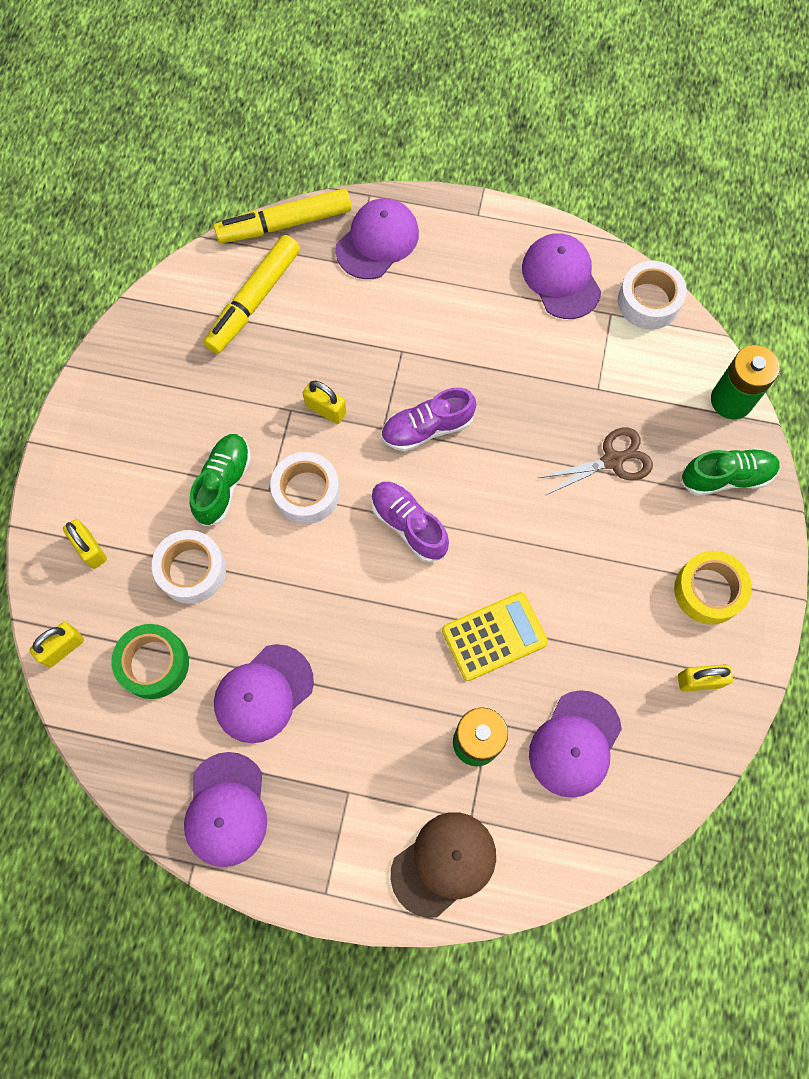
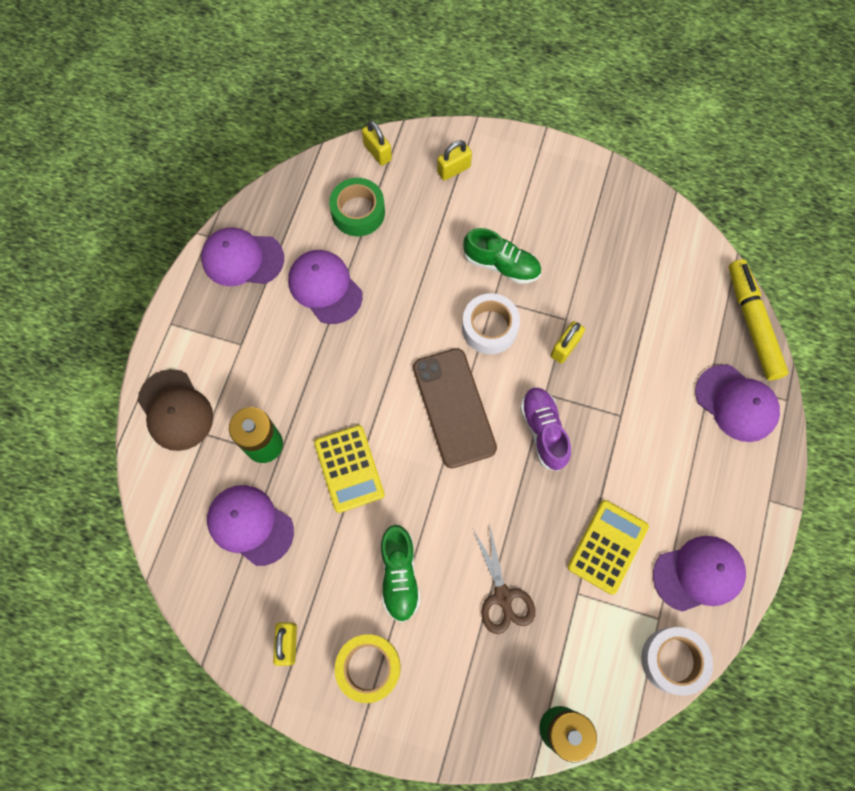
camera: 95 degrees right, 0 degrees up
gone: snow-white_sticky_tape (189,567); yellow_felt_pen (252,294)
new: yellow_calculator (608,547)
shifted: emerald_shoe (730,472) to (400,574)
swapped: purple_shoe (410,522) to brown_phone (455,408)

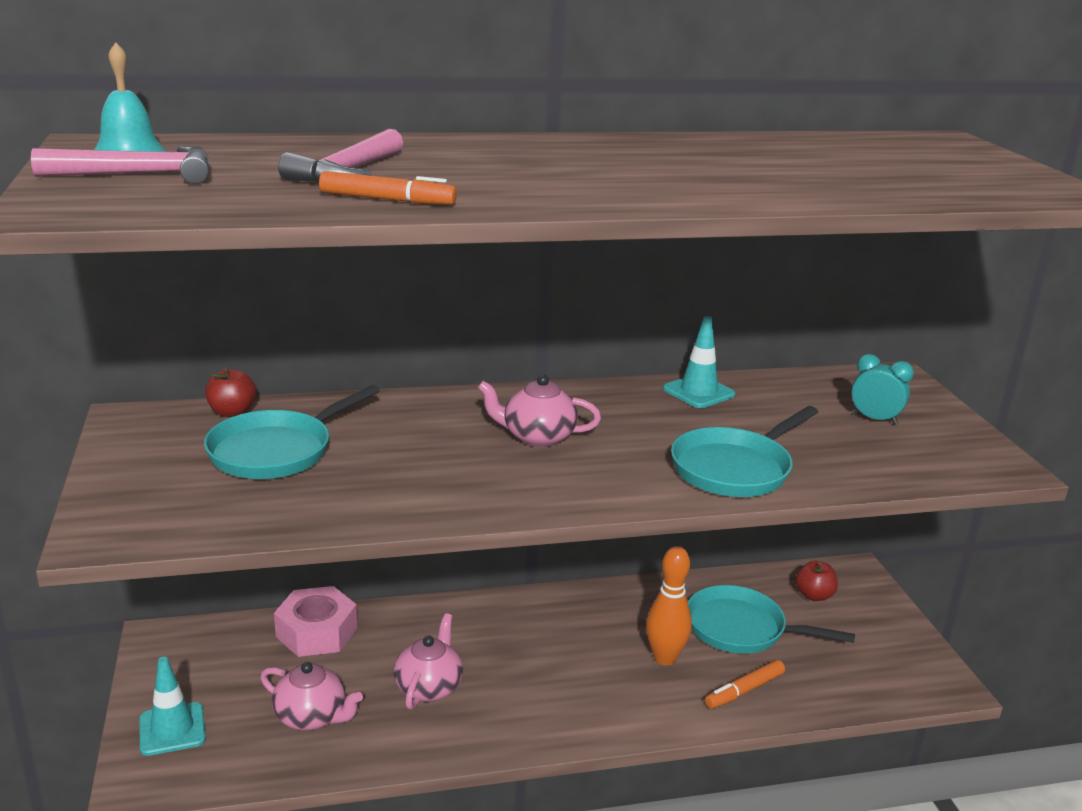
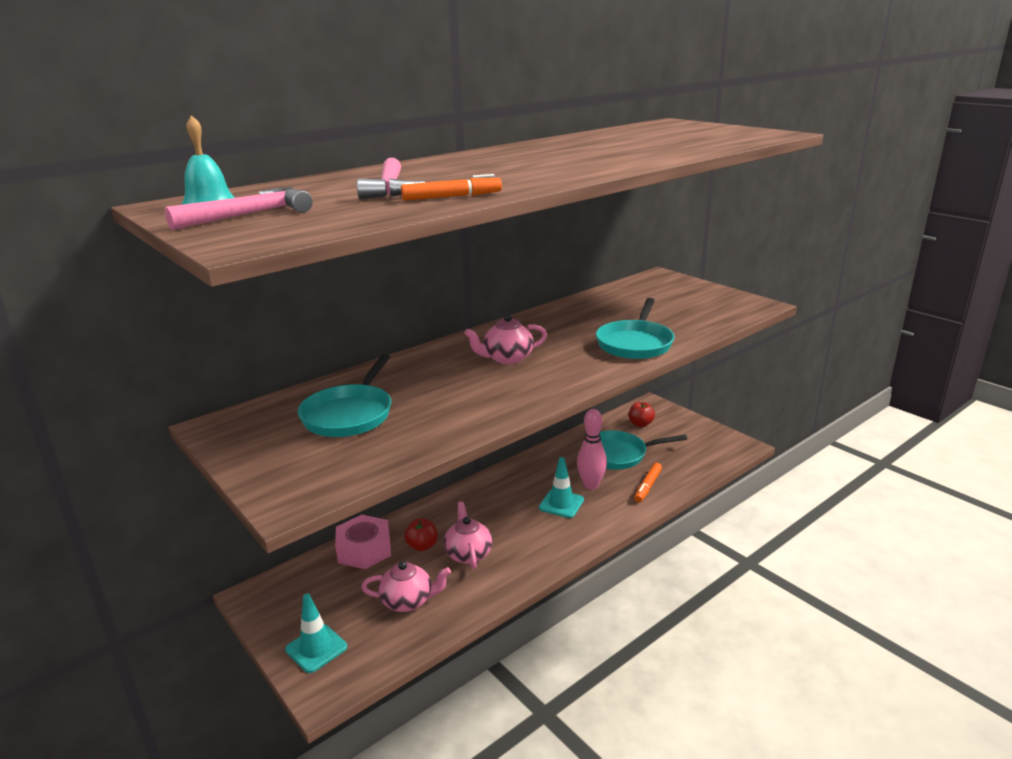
camera: 25 degrees left, 0 degrees up
gone: turquoise_clock (882,389)
shifted: scarlet_apple (230,392) to (421,534); turquoise_safety_cone (699,362) to (561,487)
repainted: bright_orange_bowling_pin (669,605) to rose-pink_bowling_pin (592,449)

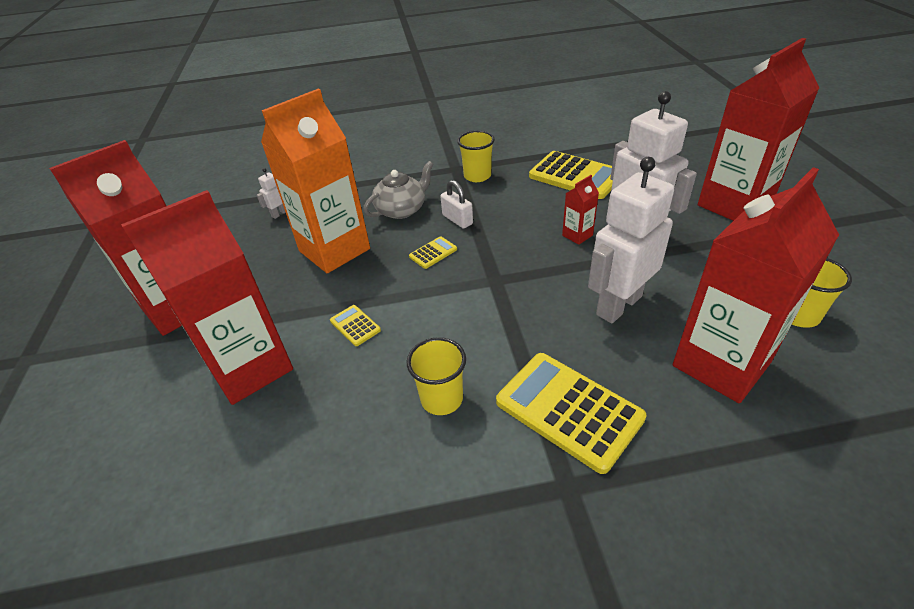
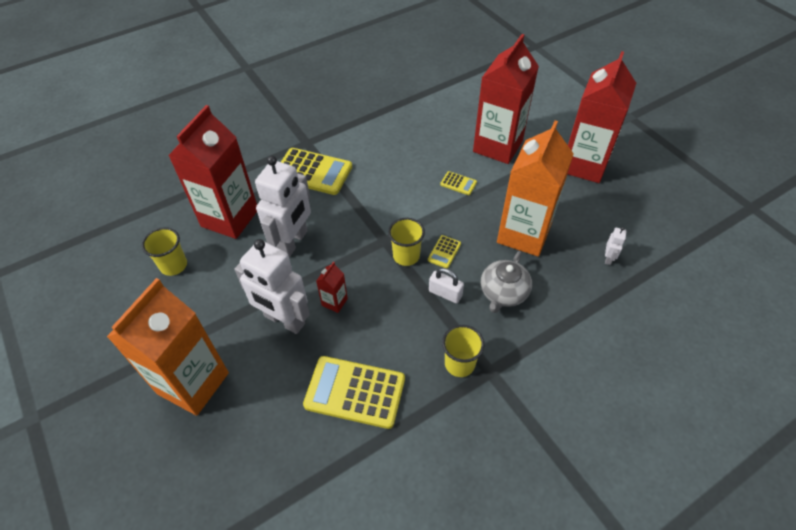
camera: 155 degrees right, 10 degrees up
shifted: yellow_tumbler (436,376) to (406,242)
repainted: scarlet_milk_carton (758,129) to bright_orange_milk_carton (168,347)

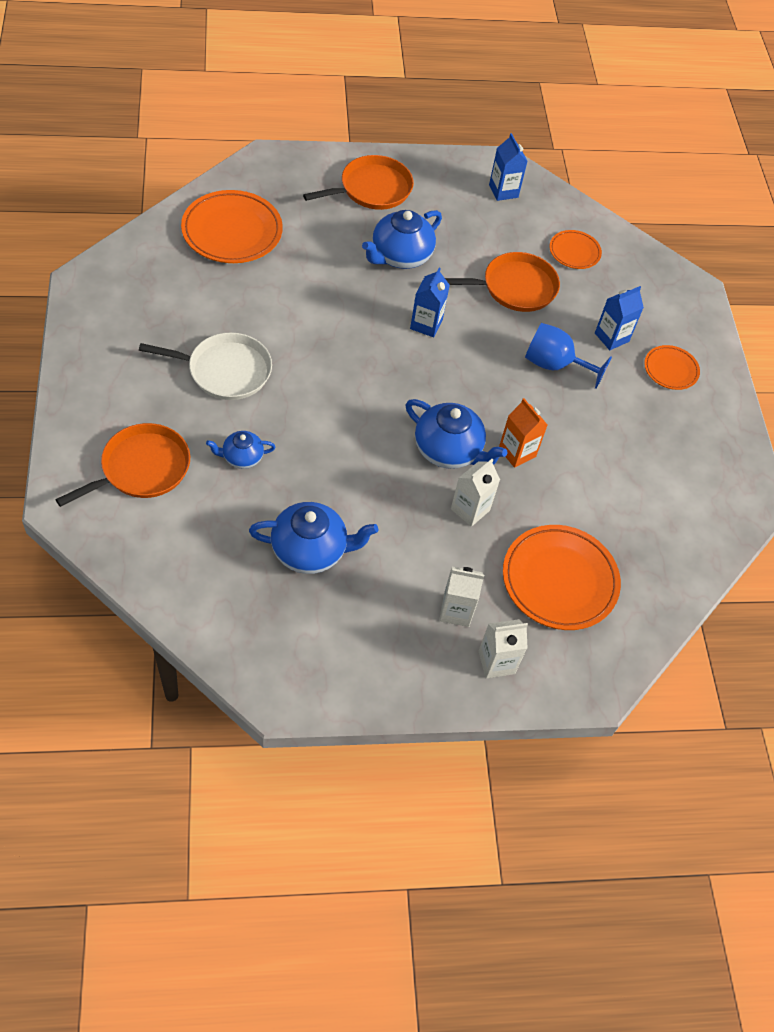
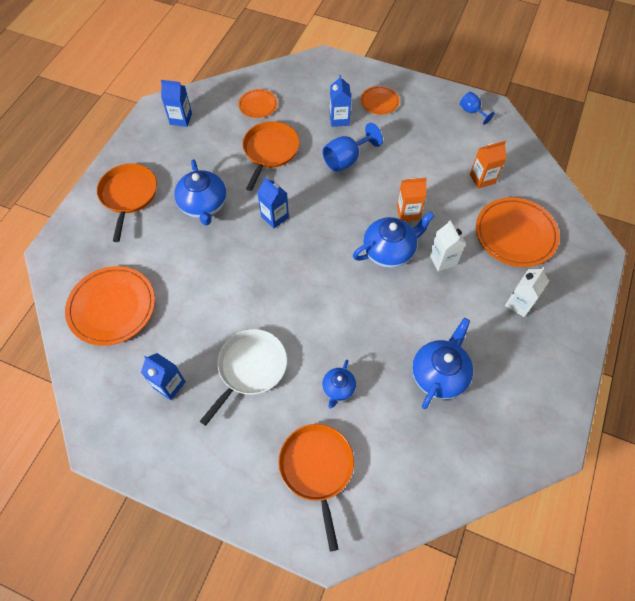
camera: 55 degrees left, 5 degrees up
gone: snow-white_milk_carton (503,649)
new: royal_blue_milk_carton (163,376); royal_blue_goblet (477,108); bright_orange_milk_carton (488,165)

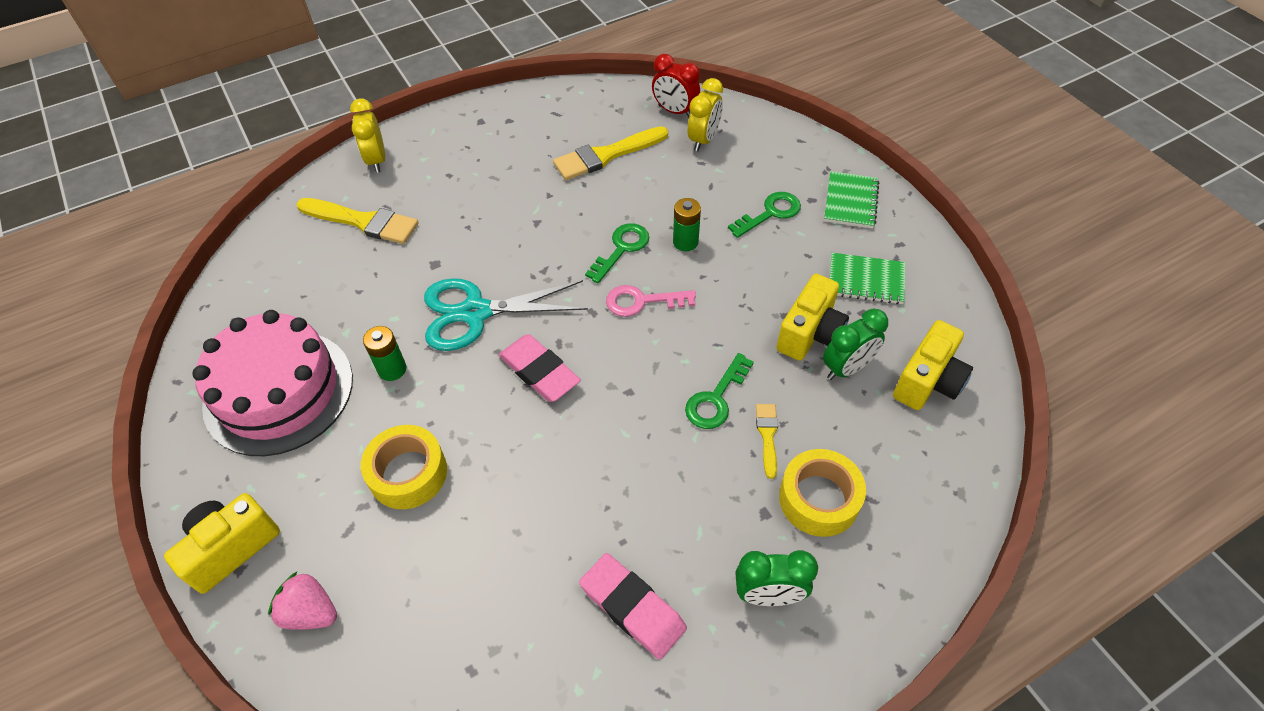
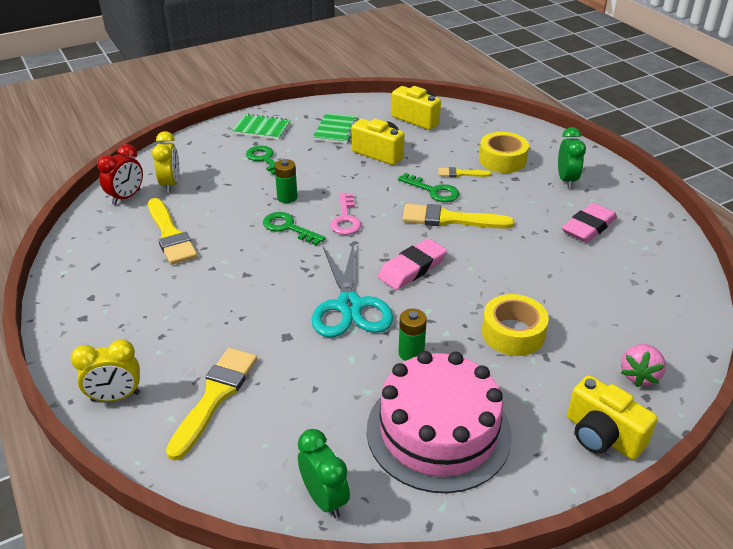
camera: 90 degrees left, 15 degrees down
new: yellow_brush (458,216)
shifted: emerald_clock (855,344) to (324,474)
rotated: yellow_clock (705,114) = (165,162) 60 degrees clockwise

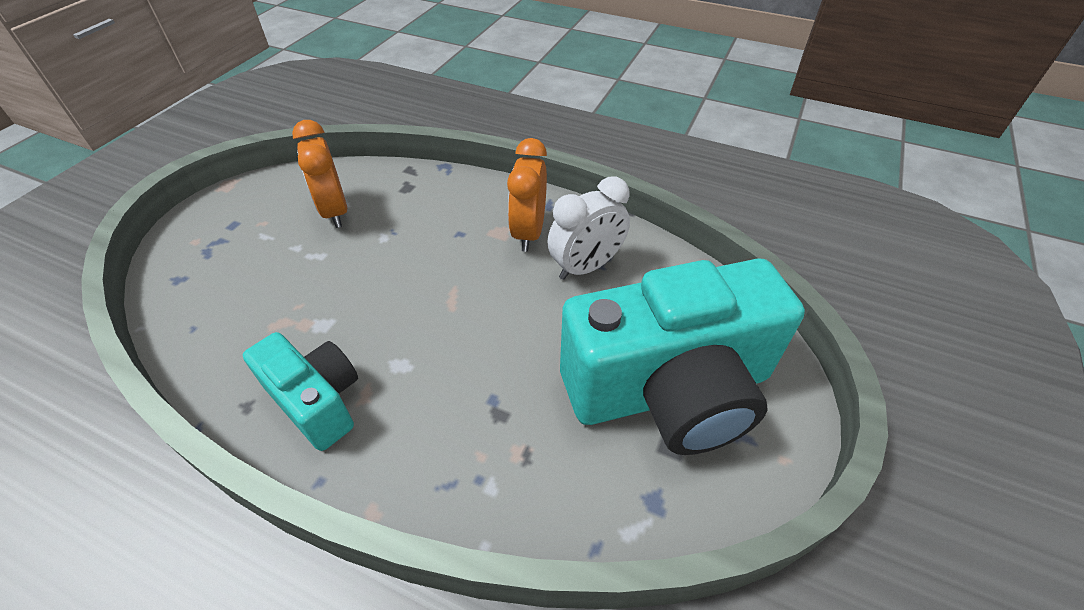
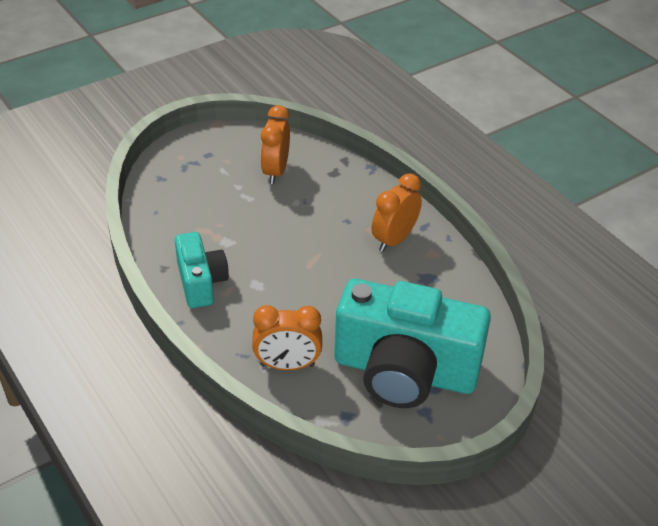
camera: 30 degrees right, 5 degrees down
gone: snow-white_clock (588,228)
new: bright_orange_clock (287,337)

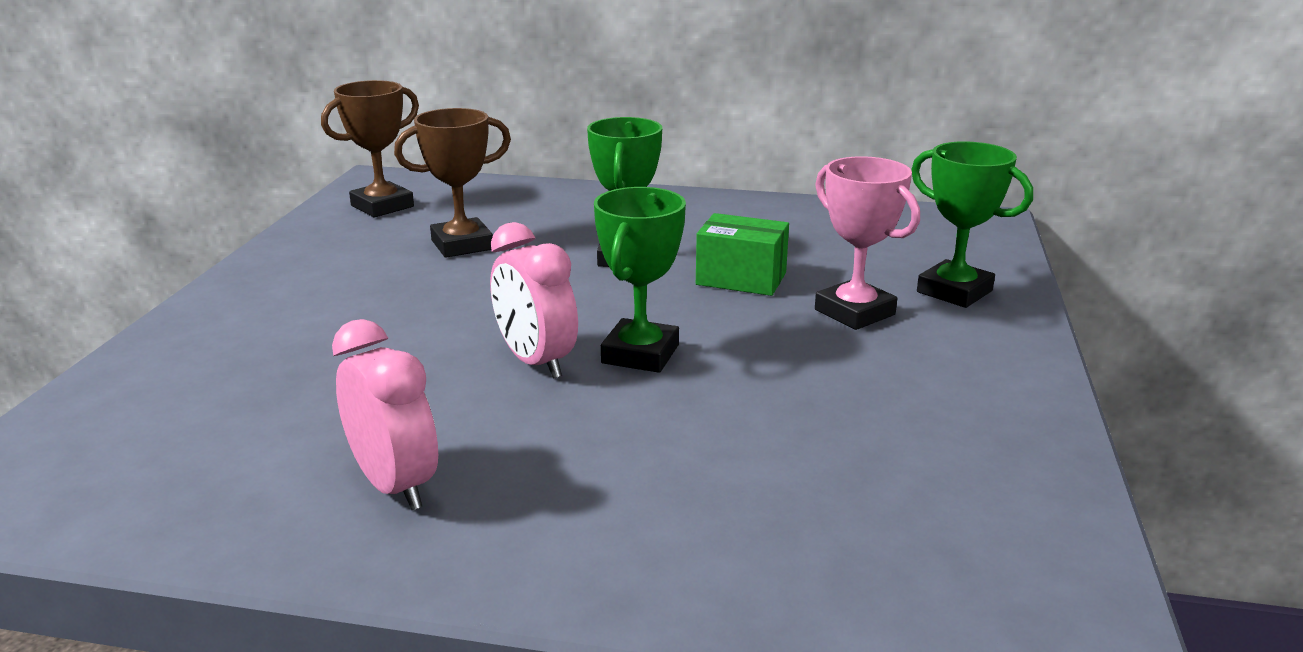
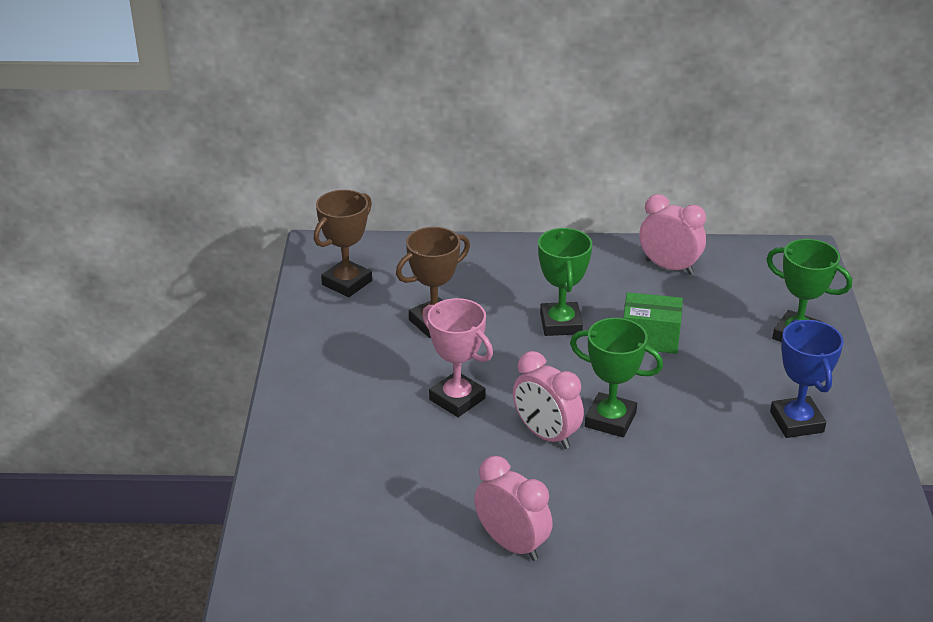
camera: 10 degrees left, 10 degrees up
new: rose-pink_clock (672,234); royal_blue_prize_cup (807,378)
shifted: rose-pink_prize_cup (867,243) to (457,357)
rotated: emerald_prize_cup (640,280) = (616,377) 75 degrees counterclockwise

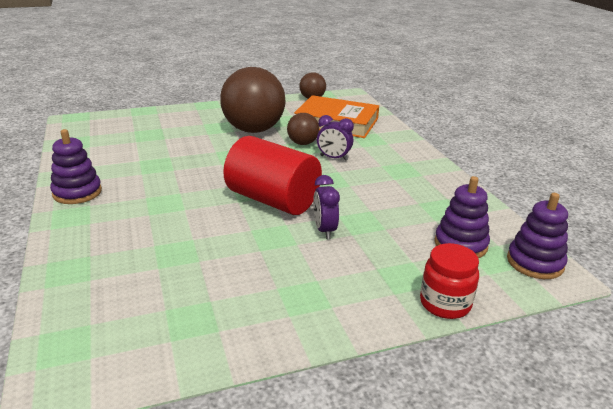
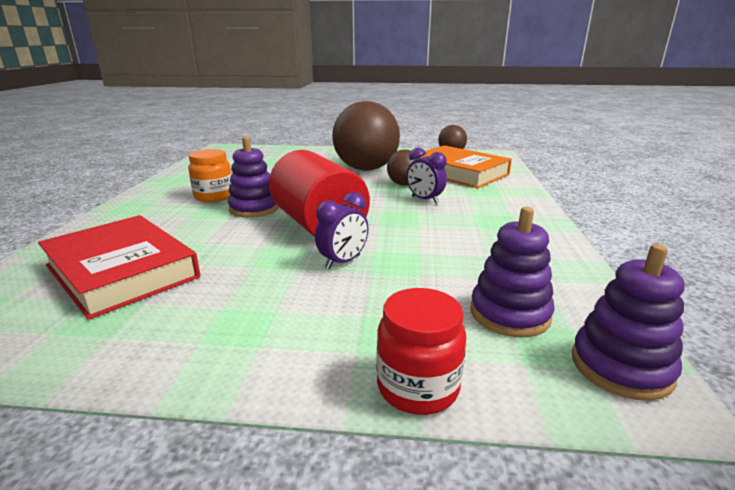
camera: 25 degrees right, 5 degrees down
new: scarlet_hardback (119,267); bright_orange_jam_jar (210,175)
shifted: purple_stacking_toy (76,166) to (253,177)
rotated: purple_clock (326,207) = (341,230) 150 degrees counterclockwise

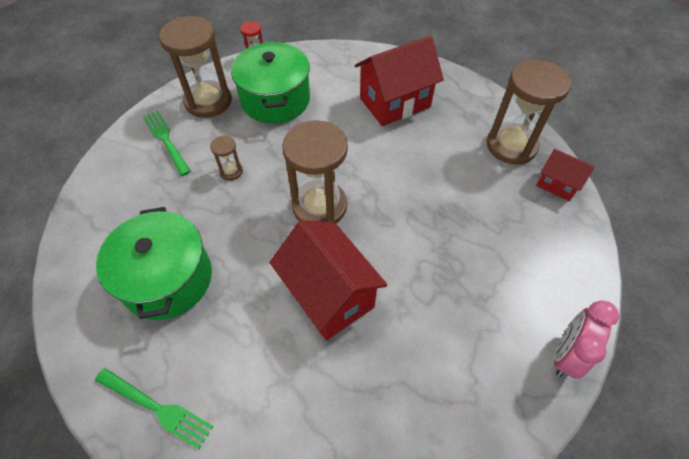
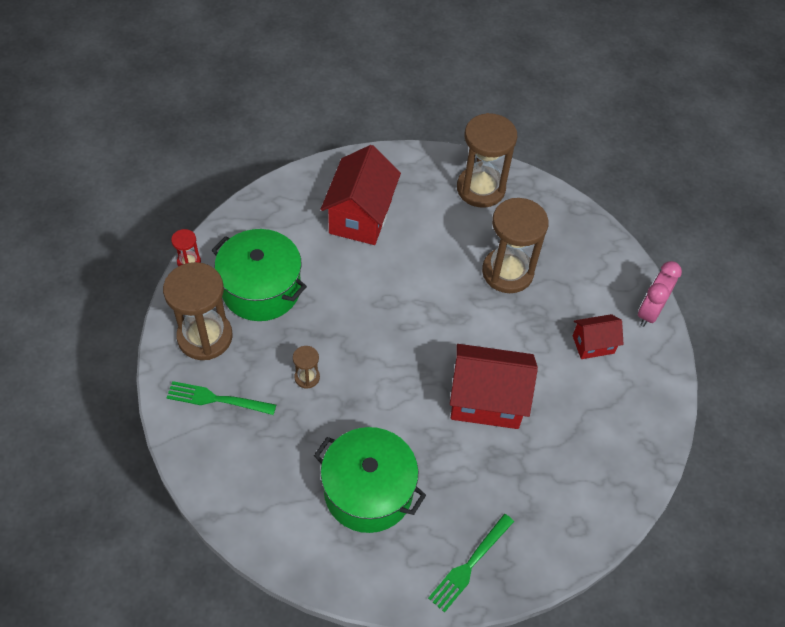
camera: 50 degrees left, 0 degrees up
shifted: brown_hourglass (315,171) to (515,245); scarlet_cottage (565,175) to (598,336)
rotated: emerald_dinner_fork (154,408) = (471,563) 150 degrees clockwise; rose-pink_clock (586,339) = (660,294) 45 degrees clockwise

